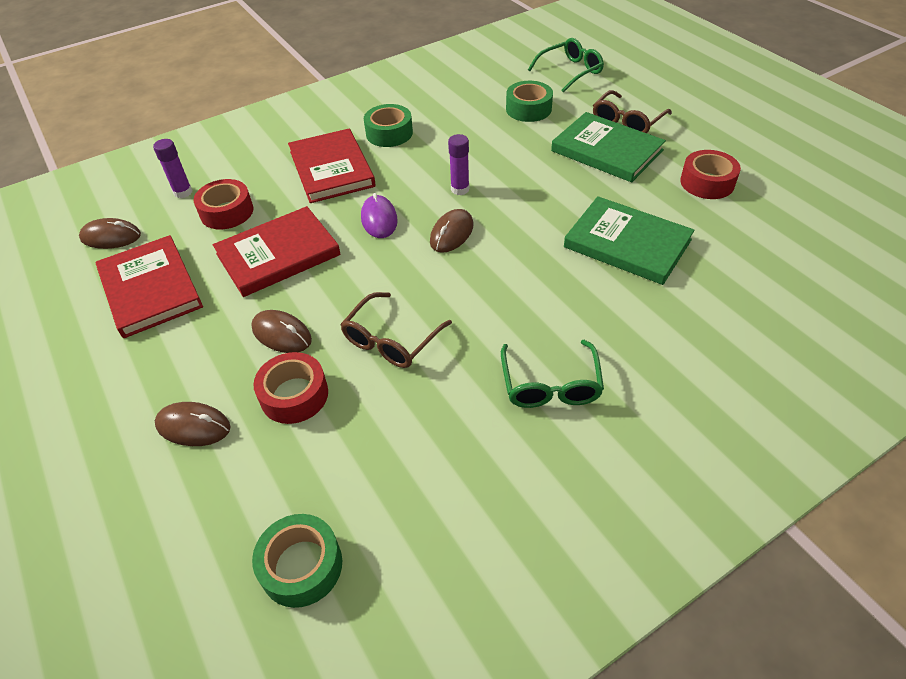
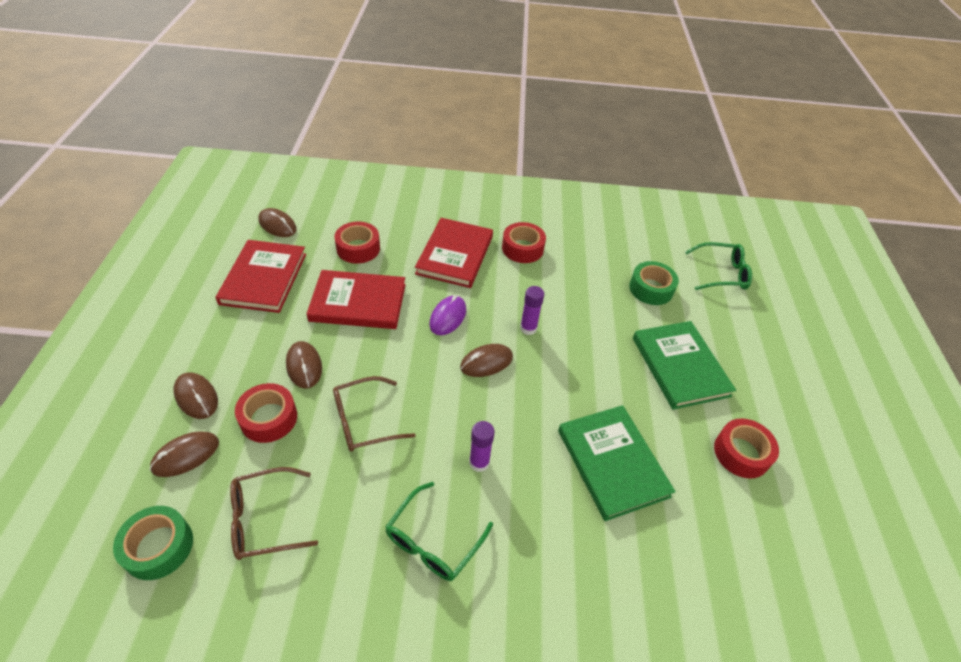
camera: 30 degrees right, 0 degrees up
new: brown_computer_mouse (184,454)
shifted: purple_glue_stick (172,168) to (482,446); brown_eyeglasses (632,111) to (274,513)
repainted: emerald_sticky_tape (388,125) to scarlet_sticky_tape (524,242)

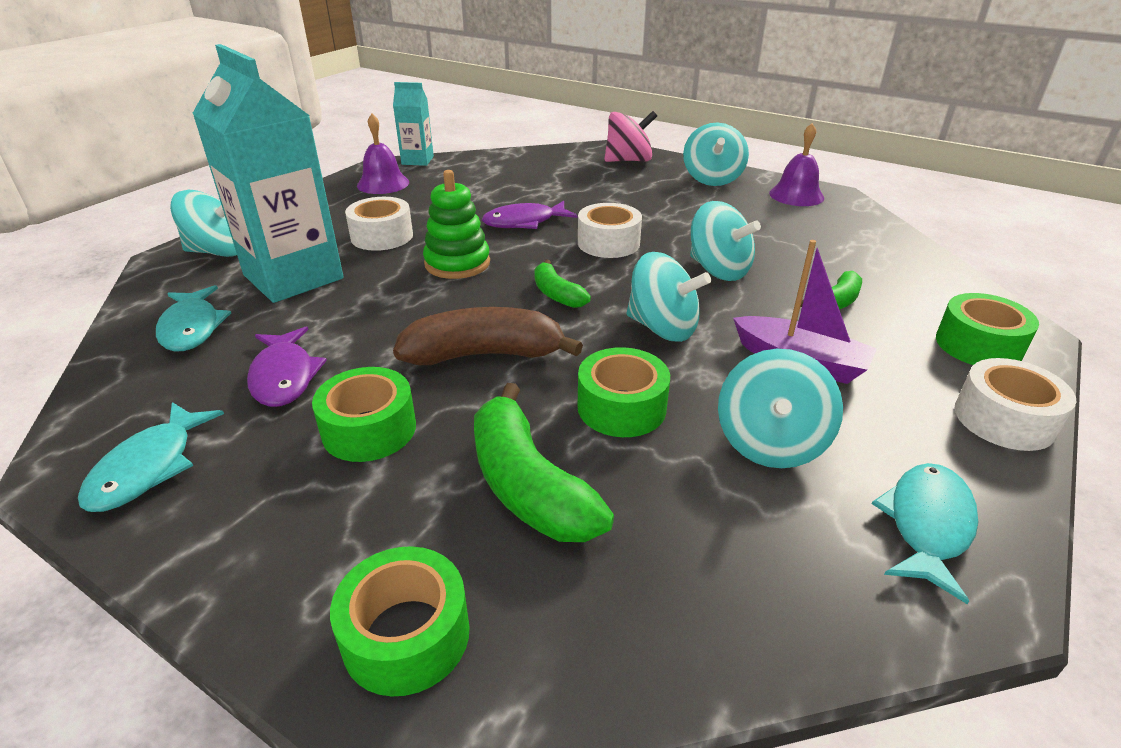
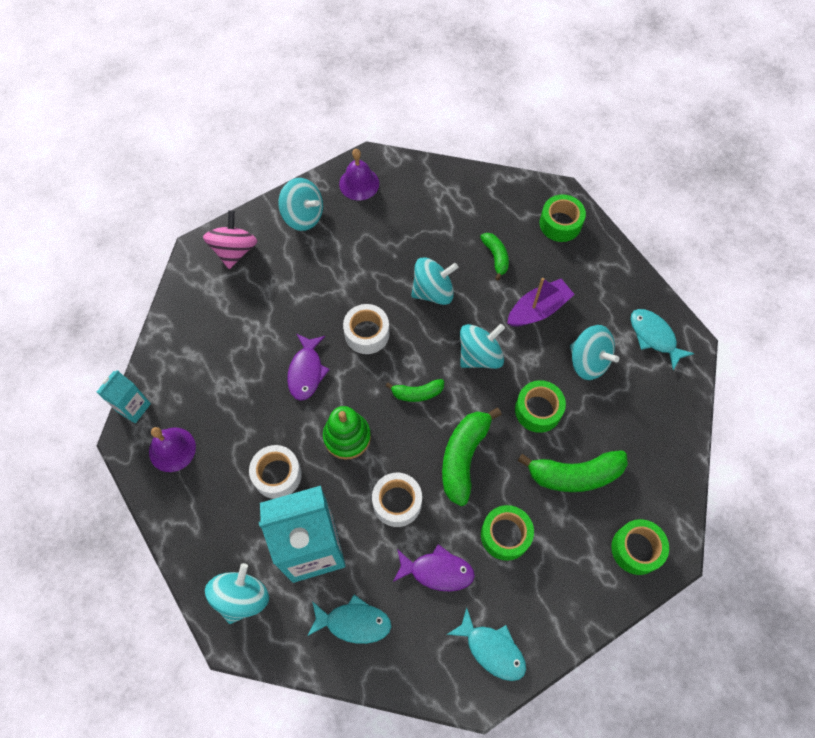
camera: 65 degrees left, 30 degrees up
shifted: snow-white_sticky_tape (1015,404) to (397,500)
repainted: brown_banana (488,336) to emerald_banana (472,457)

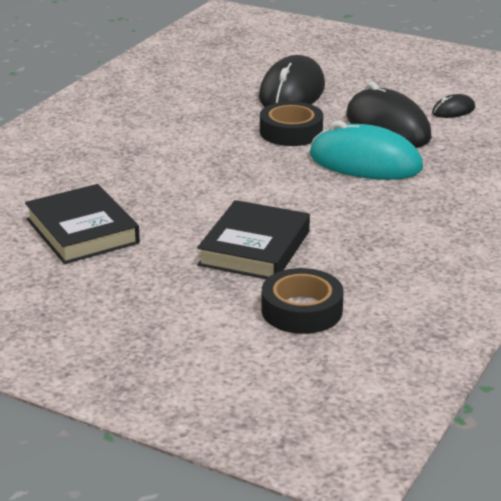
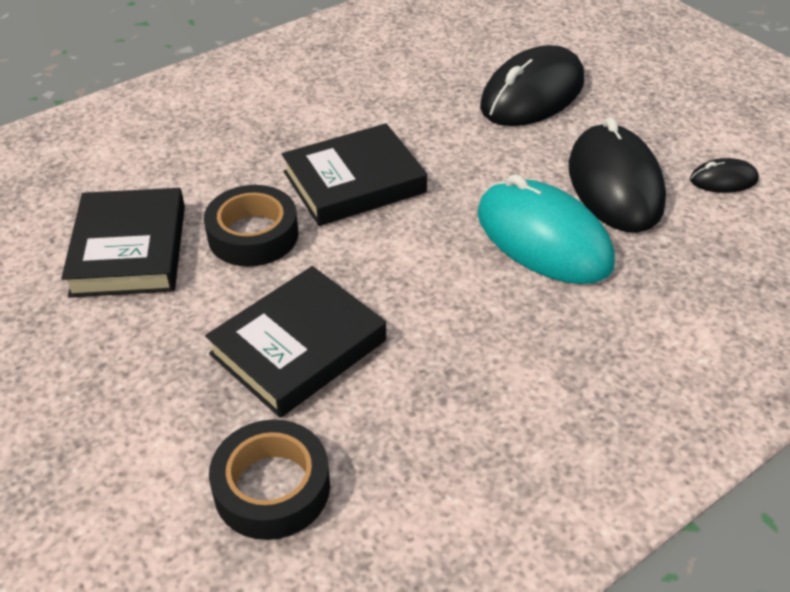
camera: 25 degrees right, 15 degrees up
new: black_hardback (354,174)
shifted: black_sticky_tape (291,123) to (251,226)

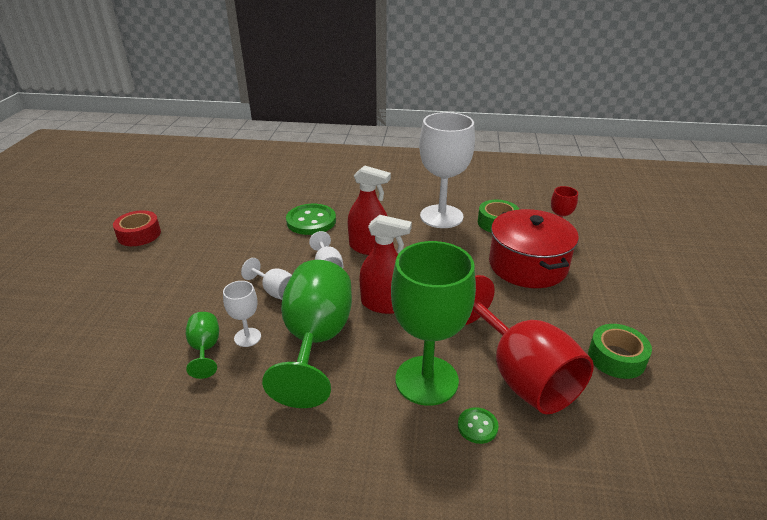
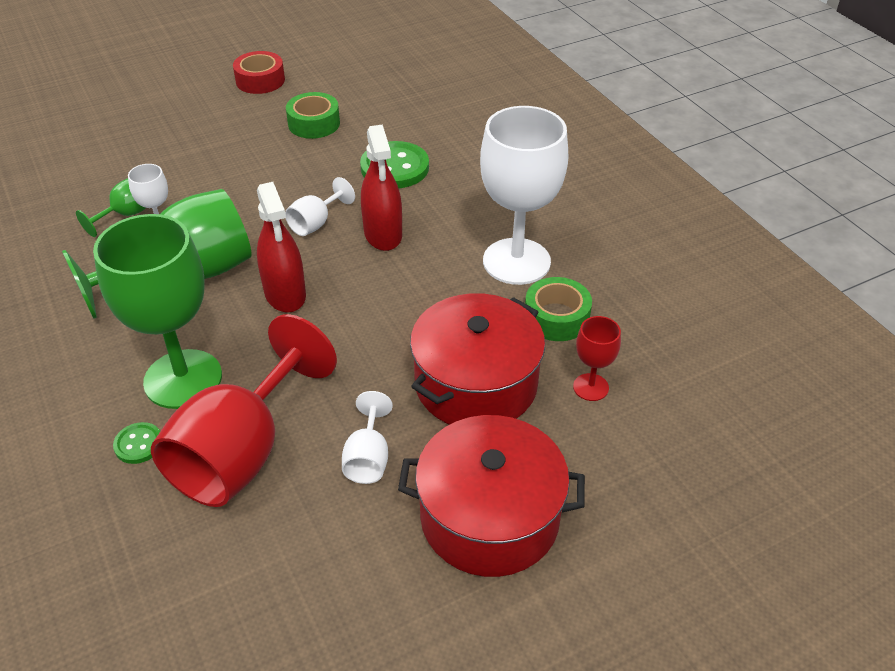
camera: 55 degrees right, 10 degrees up
new: scarlet_cooking_pot (491,496)
shifted: snow-white_goblet (266,279) to (367,437); emerald_sticky_tape (620,351) to (313,115)

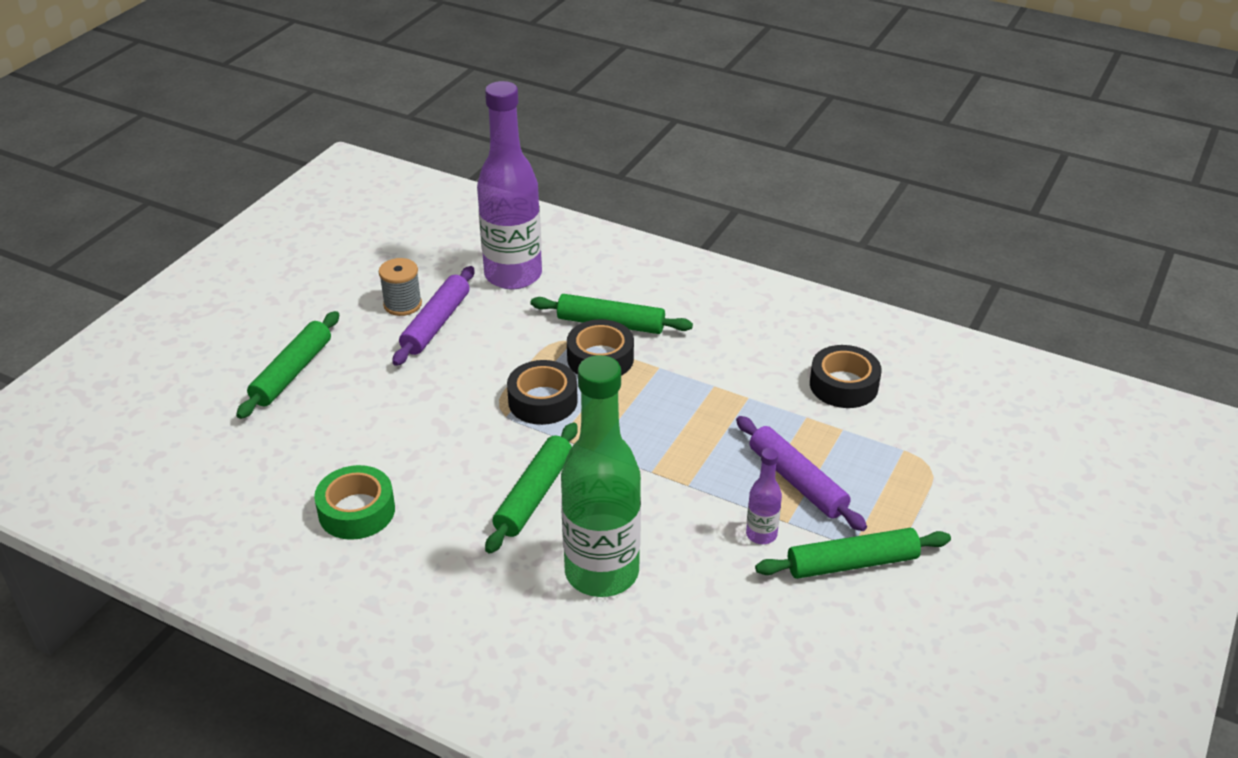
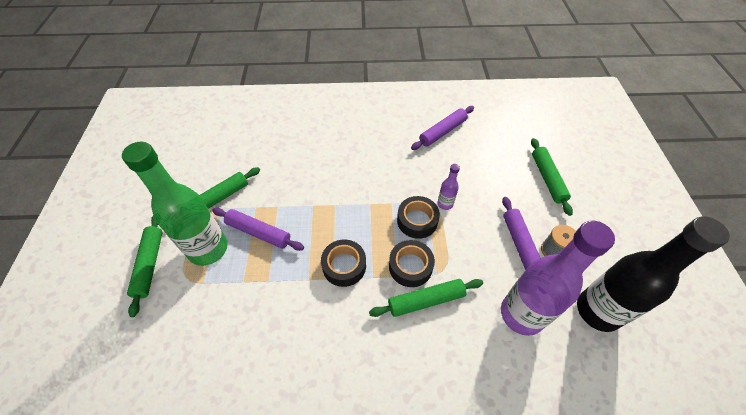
camera: 150 degrees right, 15 degrees up
new: black_flask (653,274)
shifted: emerald_rolling_pin (531,488) to (145,266); emerald_flask (601,476) to (175,204); purple_flask (764,496) to (448,187); black_sticky_tape (846,376) to (343,263)
swapped: emerald_sticky_tape (354,502) to purple_rolling_pin (442,128)

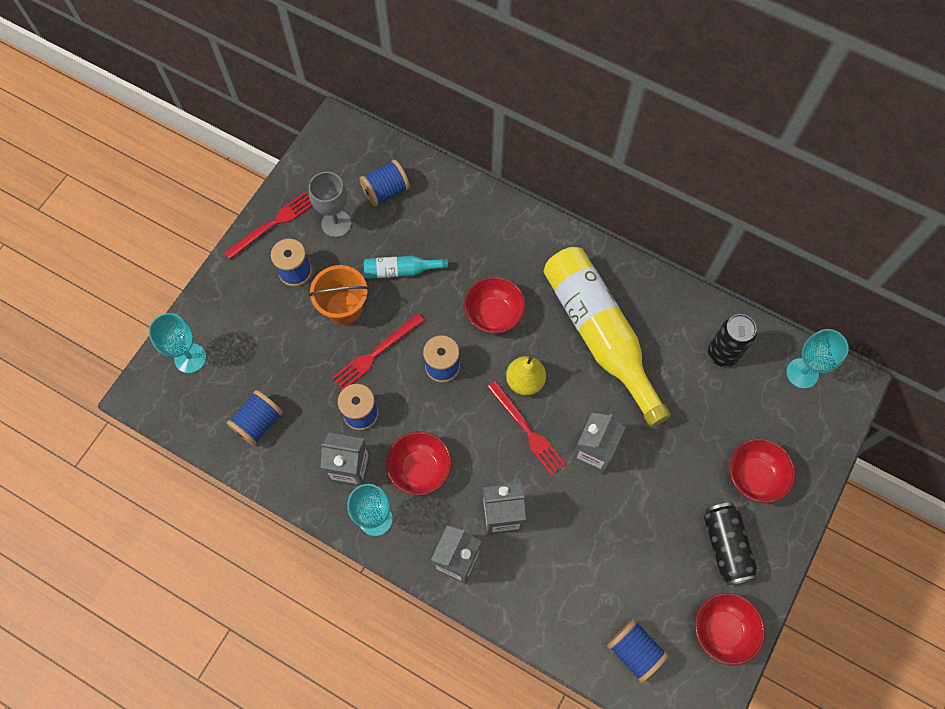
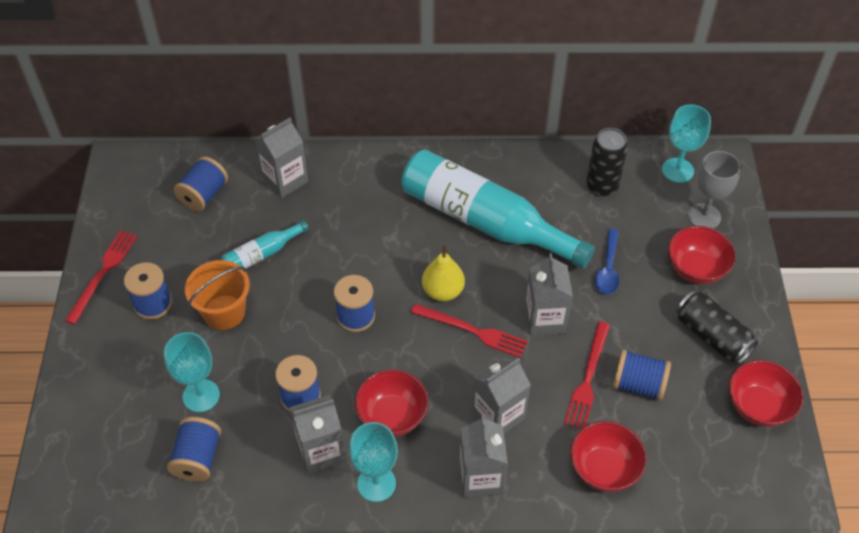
camera: 30 degrees left, 15 degrees down
new: grey_milk_carton (281,158); royal_blue_teaspoon (607,262)
shifted: turquoise_goblet (177,343) to (192,372); grey_goblet (330,204) to (714,190); scarlet_dinner_fork (378,351) to (587,375); scarlet_bowl (495,305) to (608,456); royal_blue_reel_of_thread (638,651) to (642,375)
repainted: yellow_flask (607,337) to turquoise_flask (498,209)

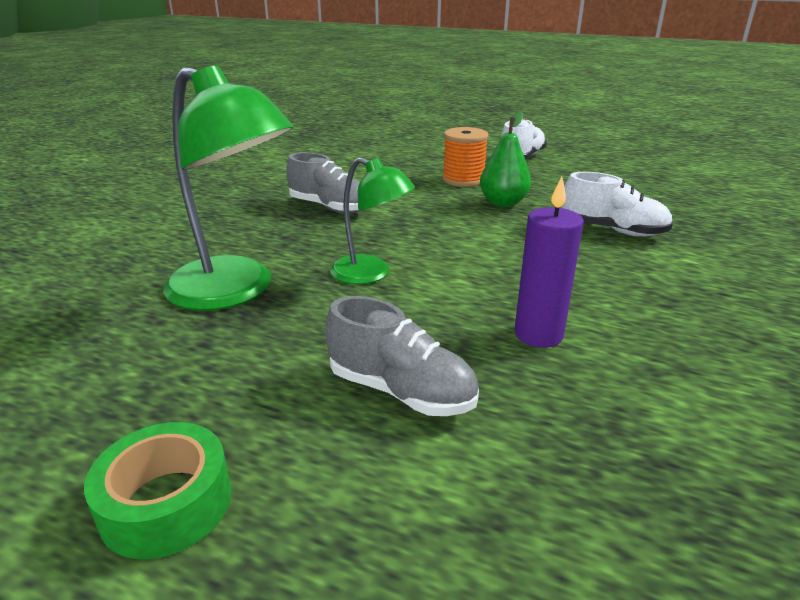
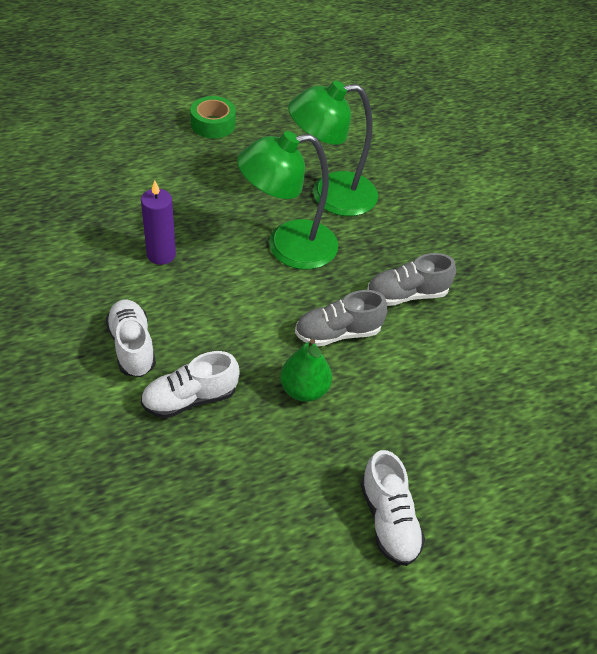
camera: 130 degrees right, 20 degrees up
gone: bright_orange_reel_of_thread (465,157)
new: snow-white_shoe (130,338)
shifted: grey_shoe (402,356) to (341,318)
scaled: emerald_lamp (372,220) = (287,200) x1.70

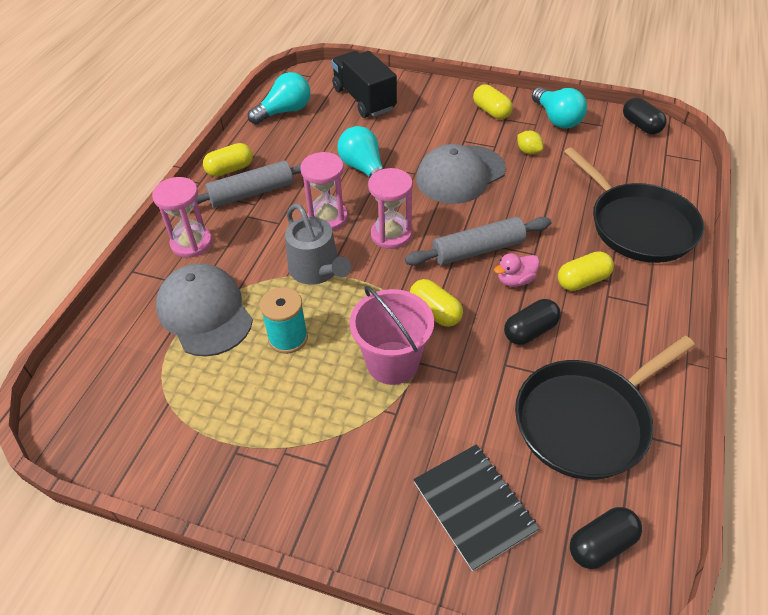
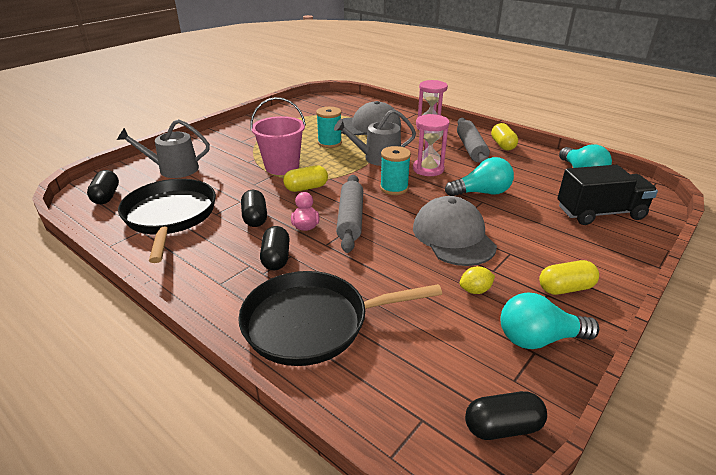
camera: 110 degrees right, 15 degrees down
swapped: rose-pink_hourglass (390,208) to turquoise_reel_of_thread (395,170); black_exercise_book (476,507) to grey_sprinkling_can (163,148)
repainted: yellow_capsule (586,271) to black_capsule (275,248)

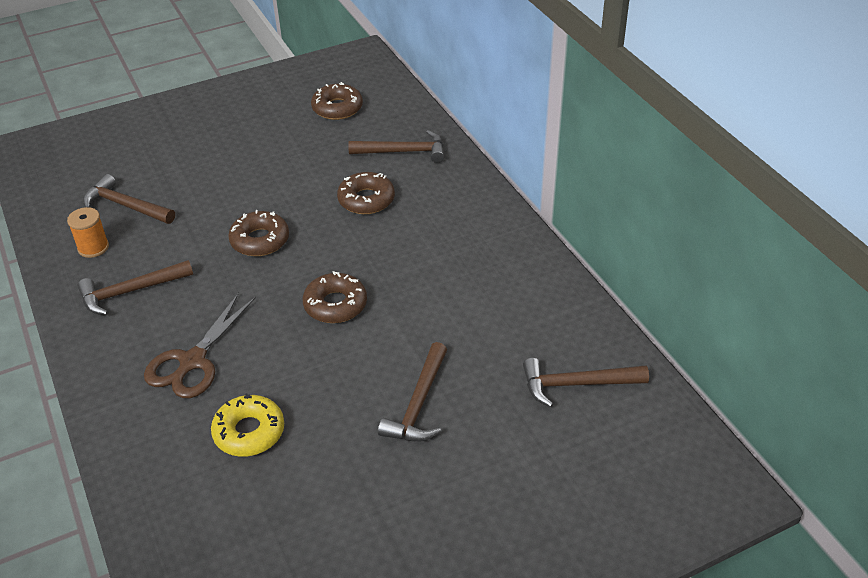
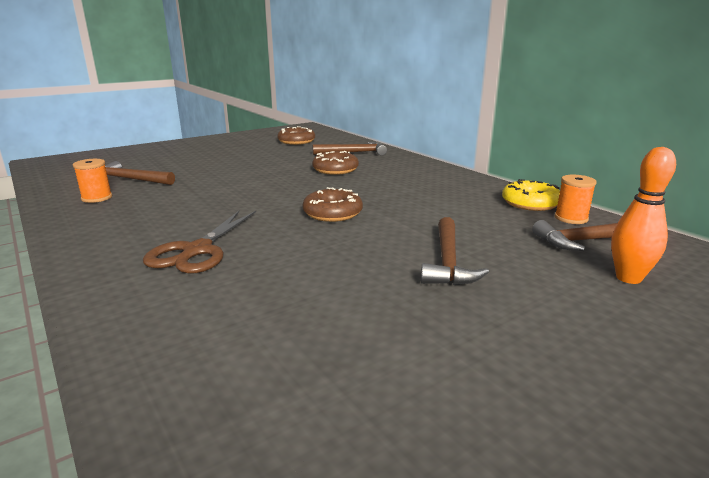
camera: 10 degrees left, 20 degrees down
gone: brown_carpenter's_hammer (135,287); brown_doughnut (258,233)
new: bright_orange_reel_of_thread (576,199); bright_orange_bowling_pin (643,215)
shifted: yellow_doughnut (247,425) to (531,195)

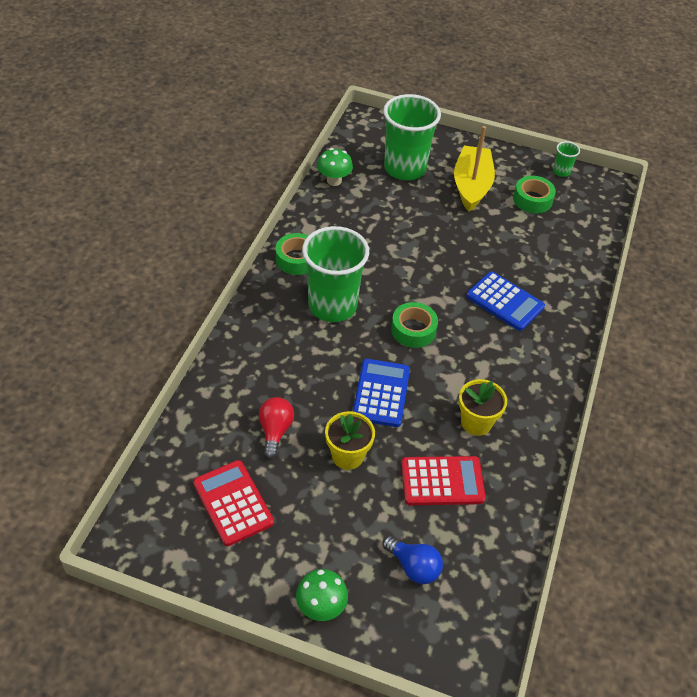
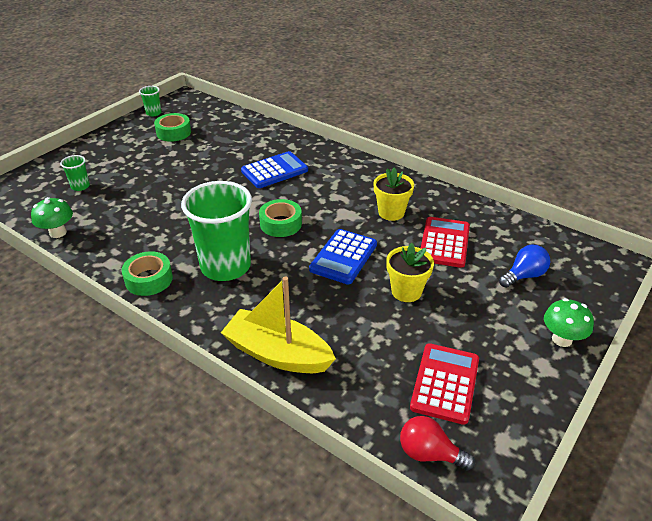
camera: 70 degrees left, 10 degrees down
shifted: scarlet_bulb (276,428) to (437,443); yellow_toy_boat (474,169) to (278,324)
rotated: scarlet_calculator (233,503) = (444,384) 120 degrees clockwise; royal_blue_calculator (381,393) = (343,257) 90 degrees counterclockwise
scaled: emerald_tumbler (412,137) = (75,173) x0.43

